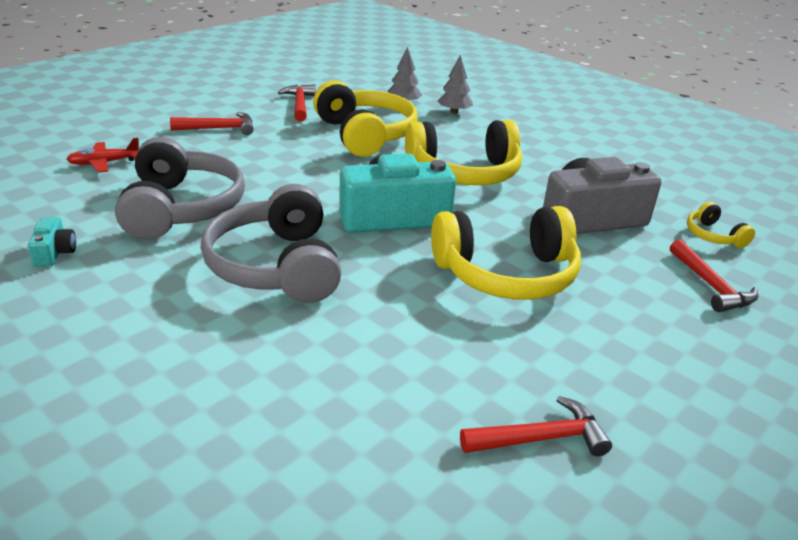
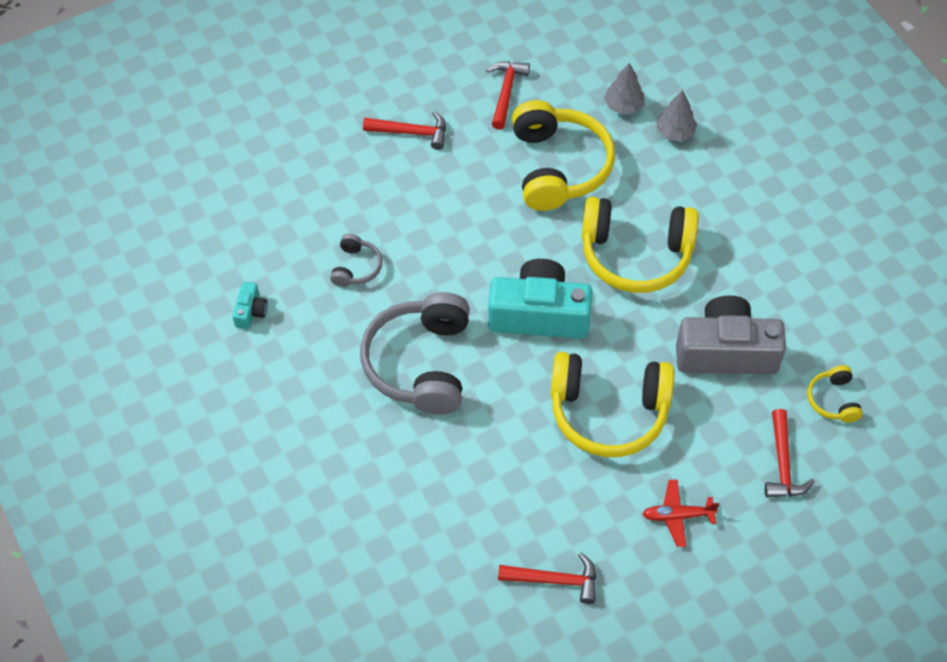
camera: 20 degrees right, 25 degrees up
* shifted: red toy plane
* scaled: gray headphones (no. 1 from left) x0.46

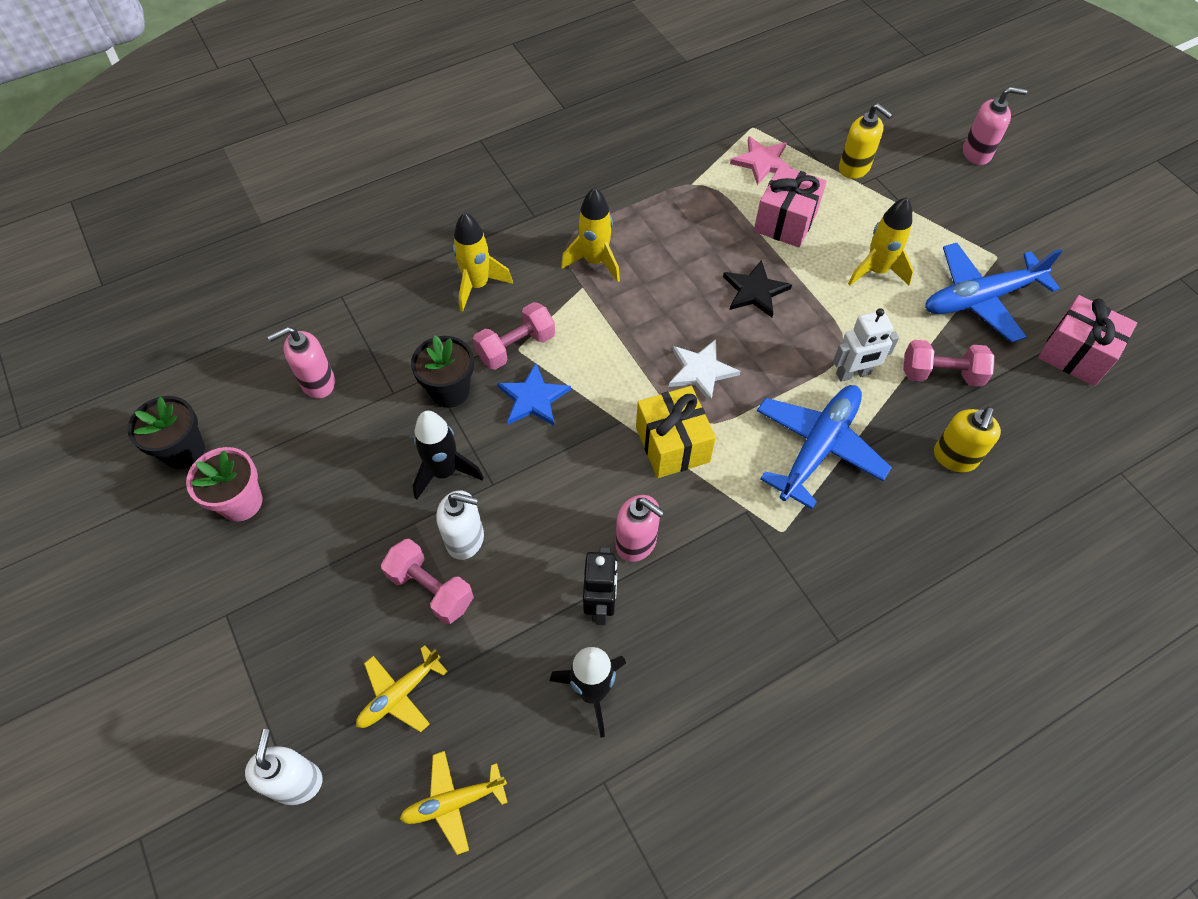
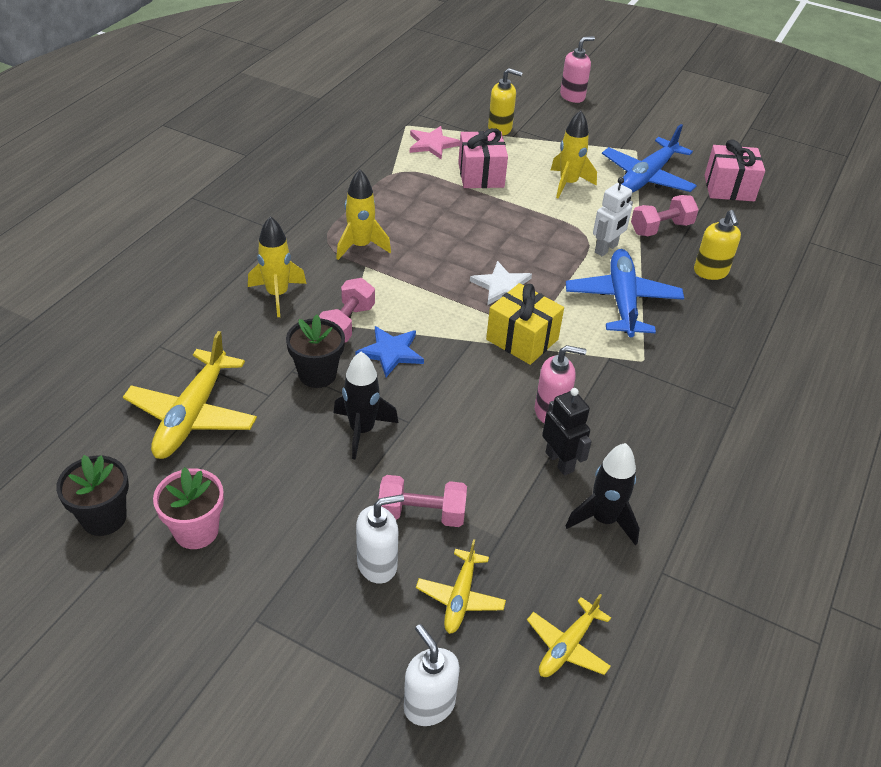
camera: 35 degrees left, 15 degrees down
* swapped: pink soap dispenser (no. 1 from left) to yellow toy plane (no. 1 from left)
* shifted: pure white soap dispenser (no. 2 from left in the first image) to pure white soap dispenser (no. 1 from left)
* gone: black five-pointed star

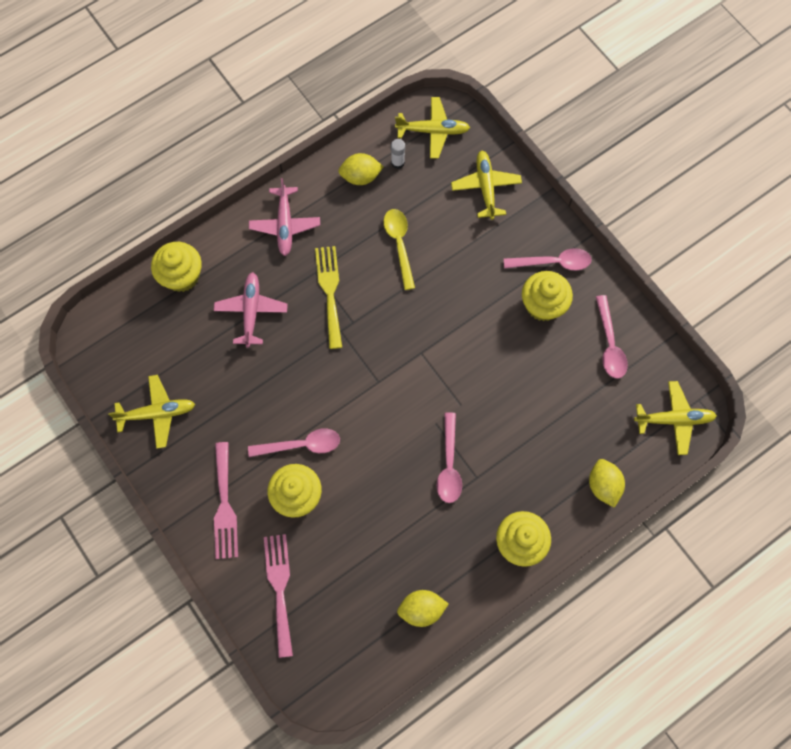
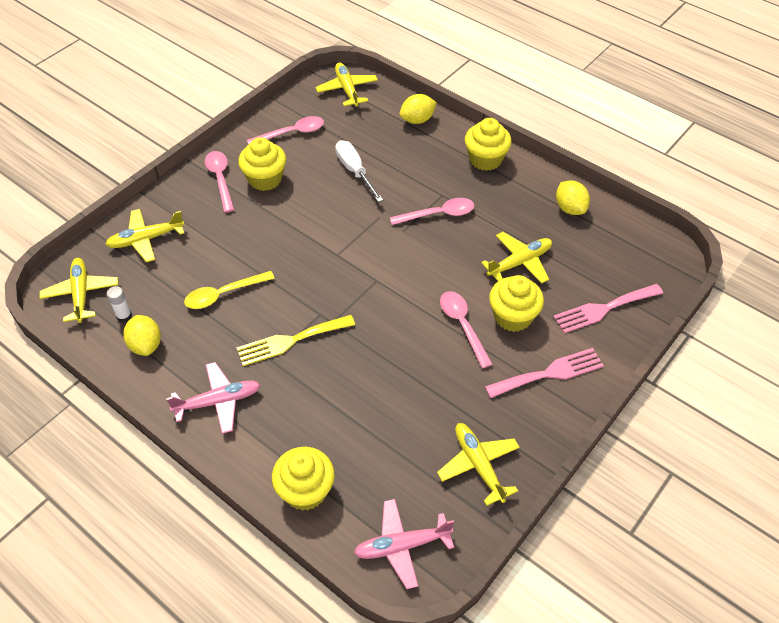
camera: 105 degrees left, 20 degrees down
* shifted: pink toy plane (no. 1 from left in the first image) to pink toy plane (no. 2 from left)
* new: pure white hand screwdriver
* new: yellow toy plane (no. 5 from left)

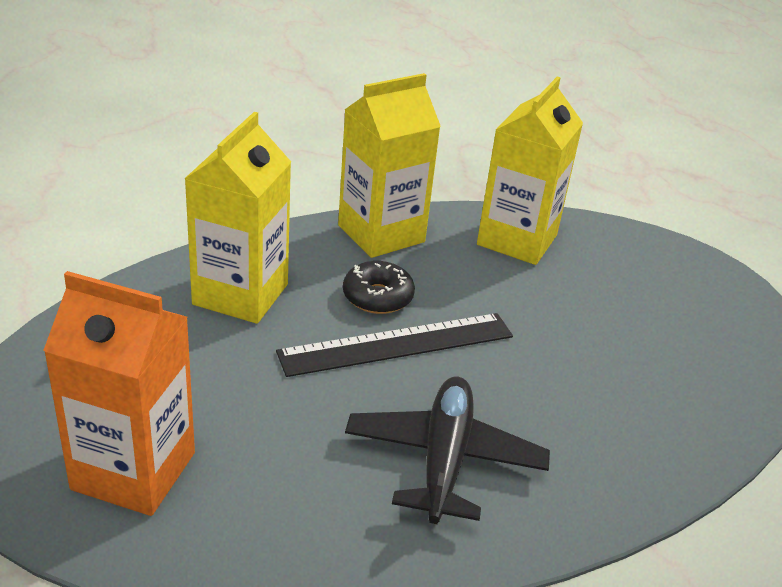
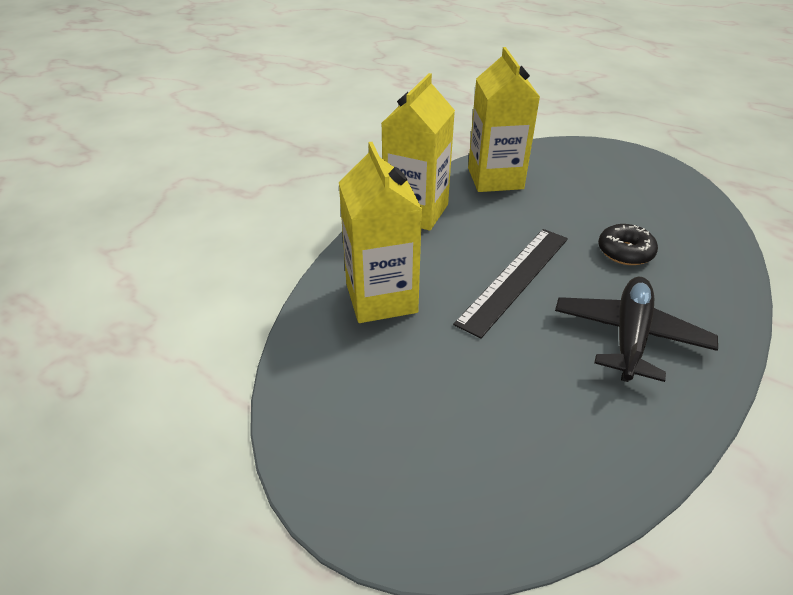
camera: 30 degrees left, 5 degrees up
* gone: bright orange milk carton
* shifted: black glazed donut
* rotated: black toy plane 45 degrees clockwise

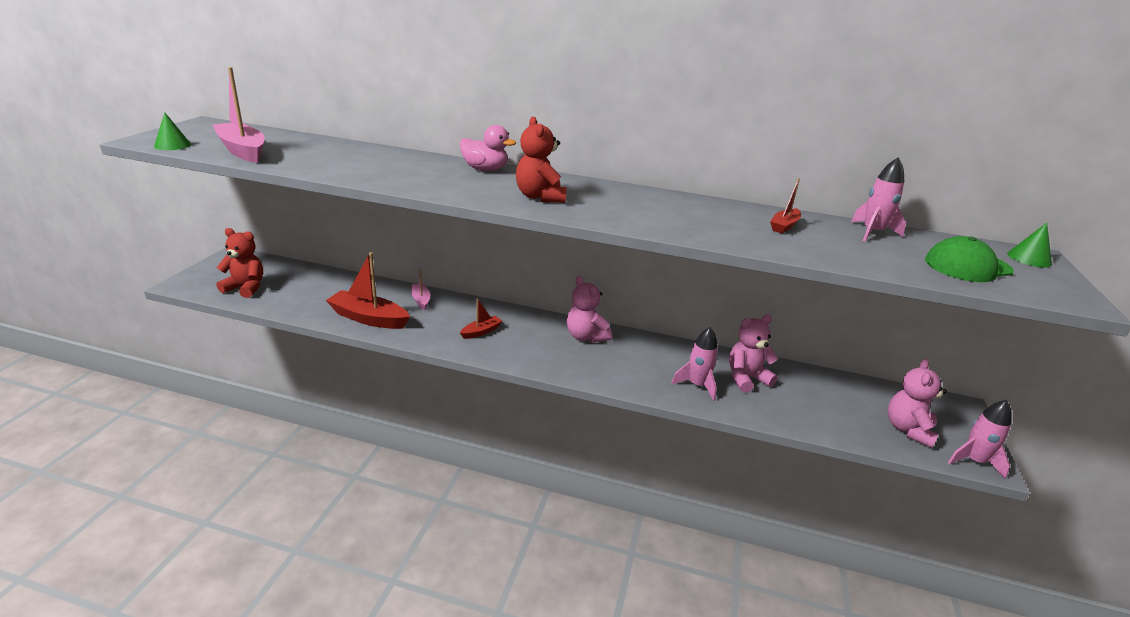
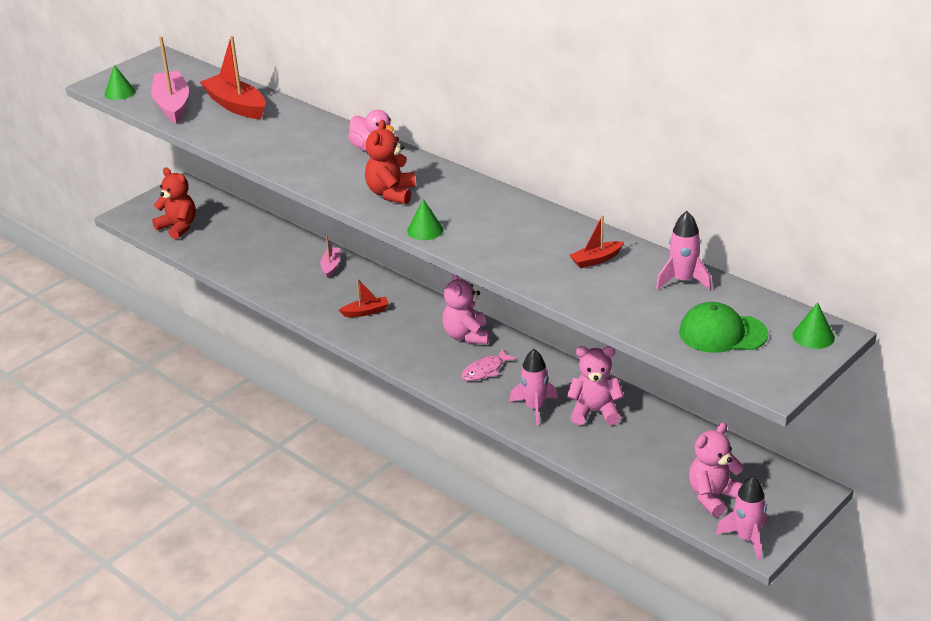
camera: 30 degrees right, 5 degrees up
* shifted: red toy boat (no. 1 from left)
* new: leaf-green cone shape (no. 2 from left)
* new: pink fish figure

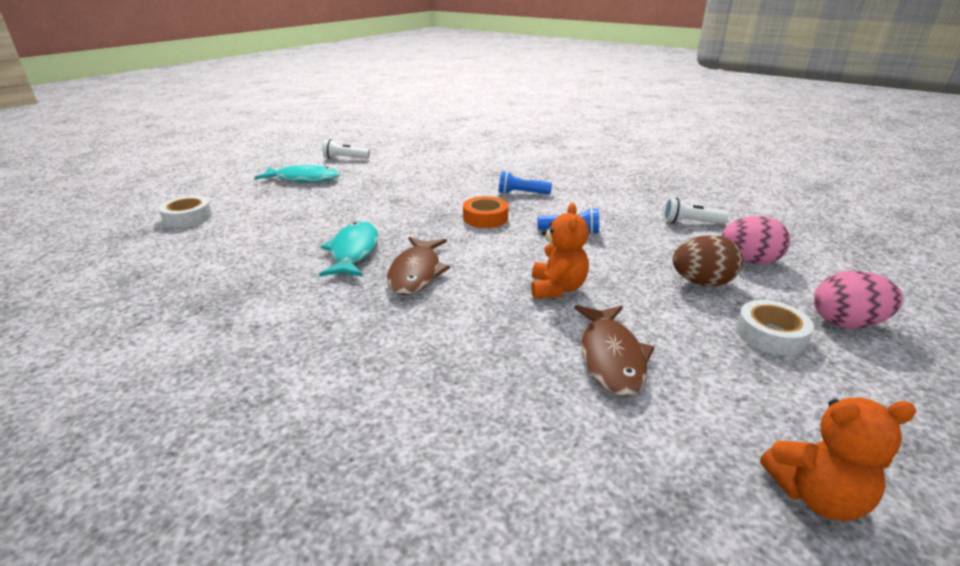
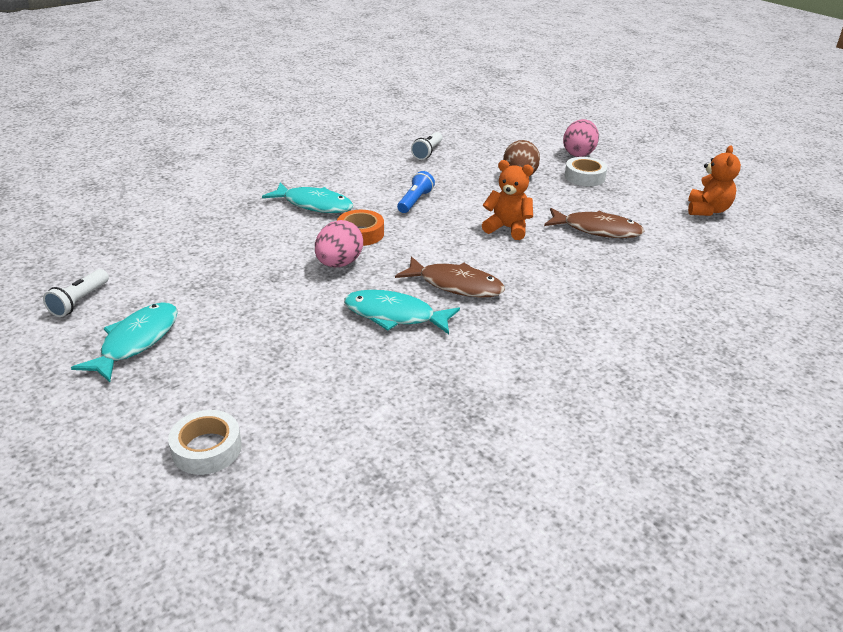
camera: 75 degrees left, 5 degrees up
* swapped: blue flashlight (no. 1 from left) to turquoise fish figure (no. 2 from left)
* shifted: pink egg shape (no. 1 from left)

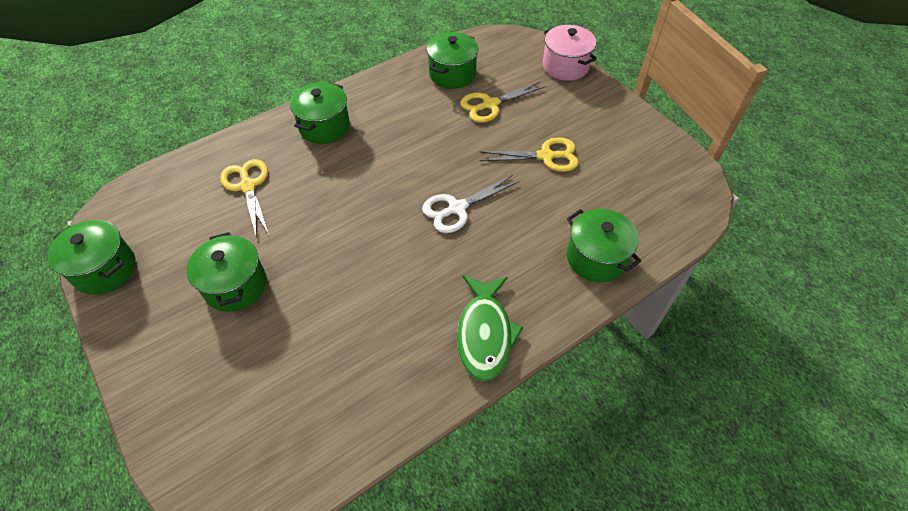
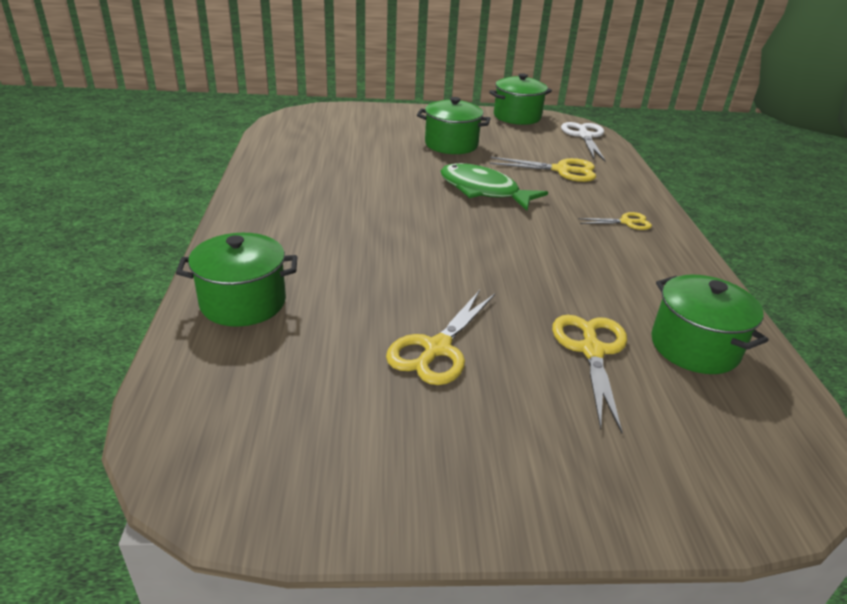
camera: 120 degrees right, 20 degrees down
* swapped: leaf-green pot (no. 3 from left) to yellow scissors (no. 4 from left)
* shifted: pure white scissors
* shifted: leaf-green fish figure
* gone: pink pot

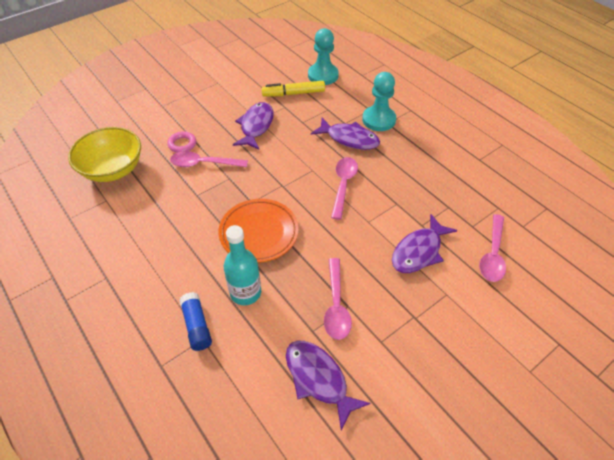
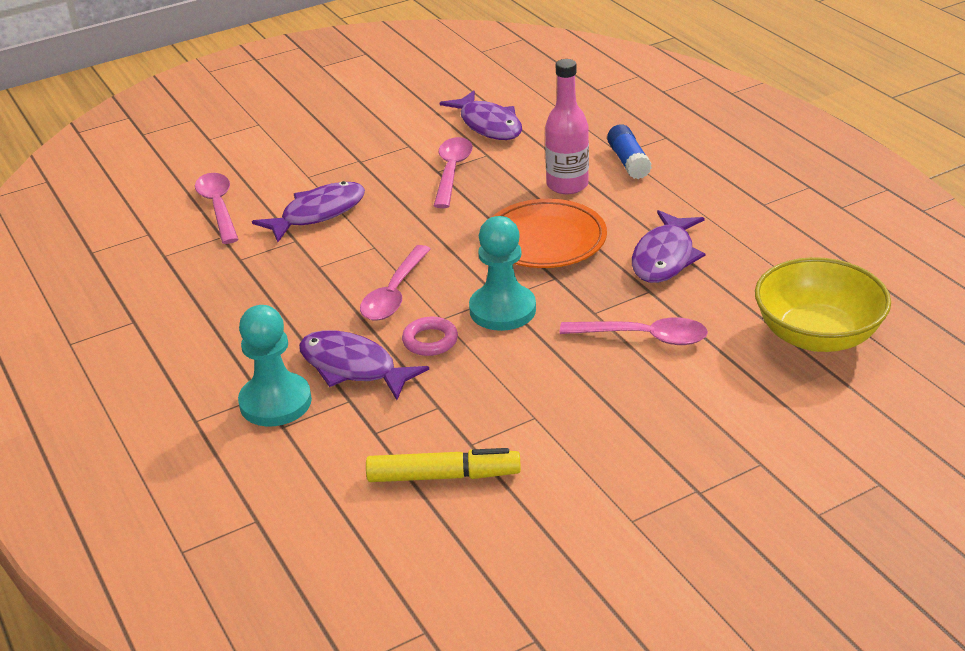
camera: 170 degrees left, 15 degrees down
* shifted: pink ring
* repainted: turquoise flask to pink flask
* shifted: violet fish figure (no. 1 from left in the first image) to violet fish figure (no. 4 from left)
* shifted: turquoise game pawn (no. 1 from left in the first image) to turquoise game pawn (no. 2 from left)
* rotated: pink teaspoon (no. 4 from left in the first image) 45 degrees counterclockwise

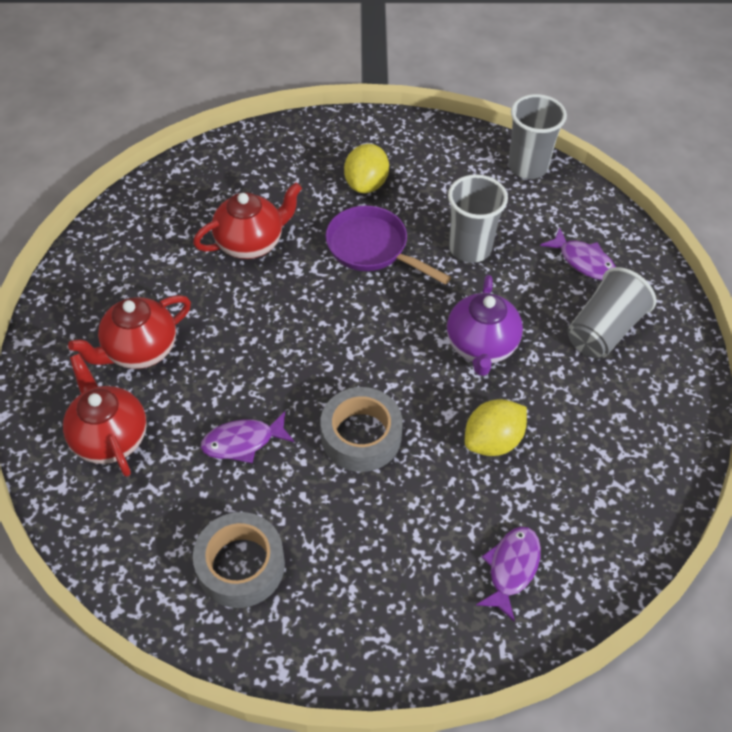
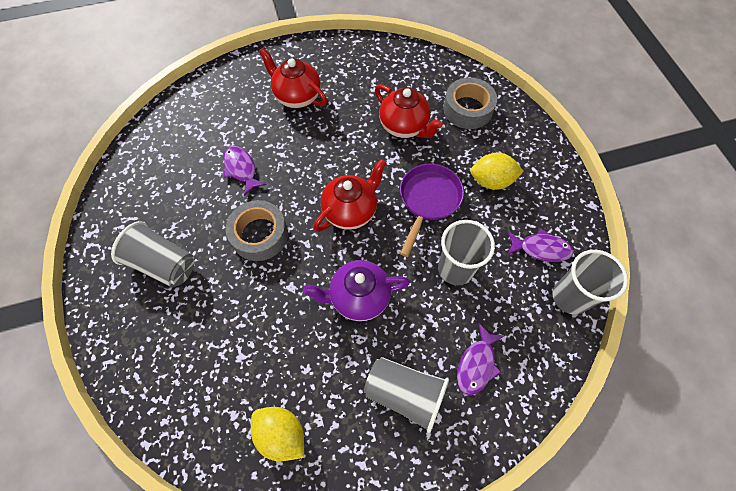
camera: 75 degrees right, 10 degrees up
* shifted: red tea pot (no. 1 from left in the first image) to red tea pot (no. 2 from left)
* shifted: gray tape (no. 1 from left in the first image) to gray tape (no. 2 from left)
* shifted: yellow citrus fruit (no. 2 from left in the first image) to yellow citrus fruit (no. 1 from left)
* shifted: violet fish figure (no. 2 from left in the first image) to violet fish figure (no. 3 from left)
* new: gray cup (no. 1 from left)

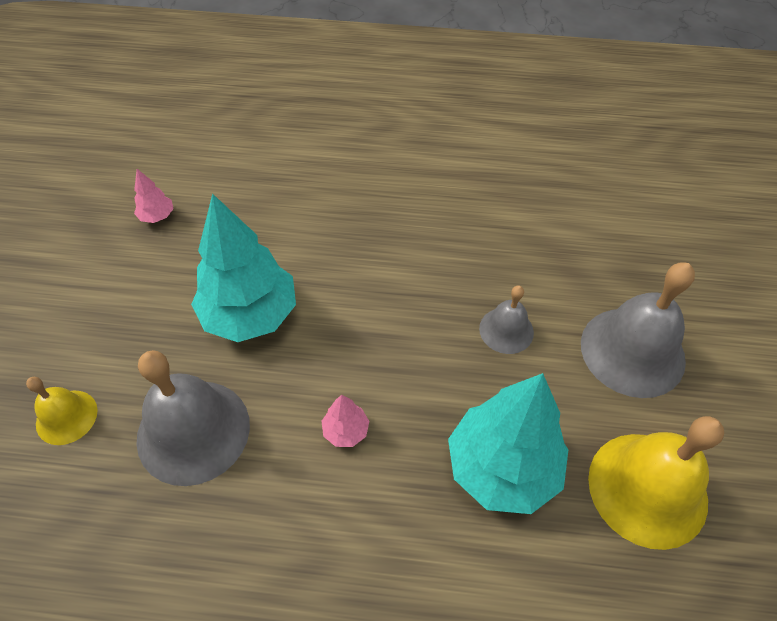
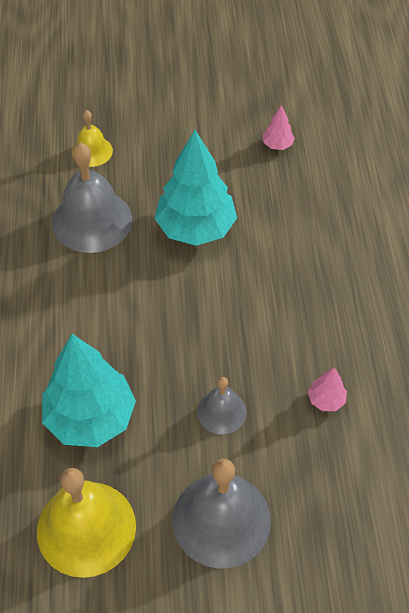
camera: 80 degrees right, 0 degrees up
* shifted: pink toy tree (no. 2 from left)

